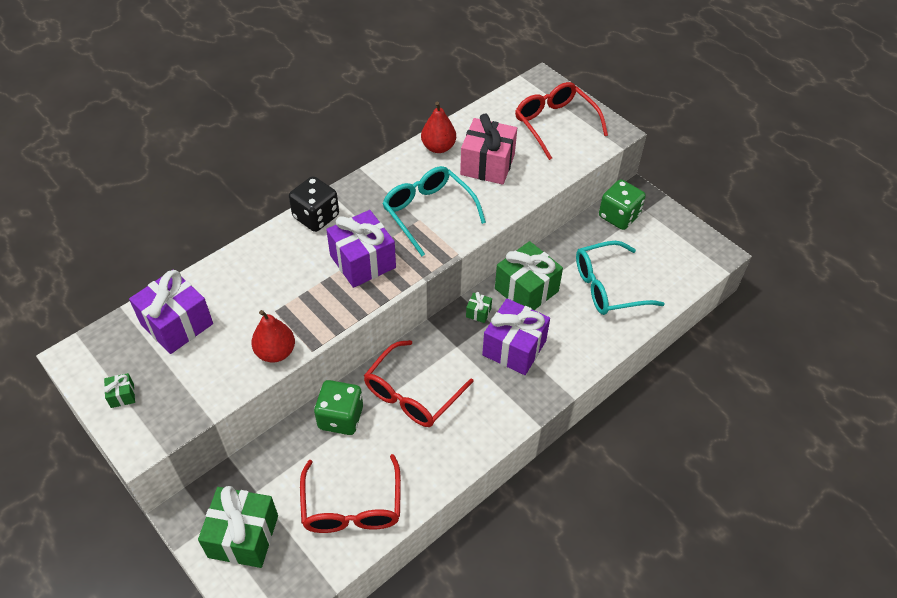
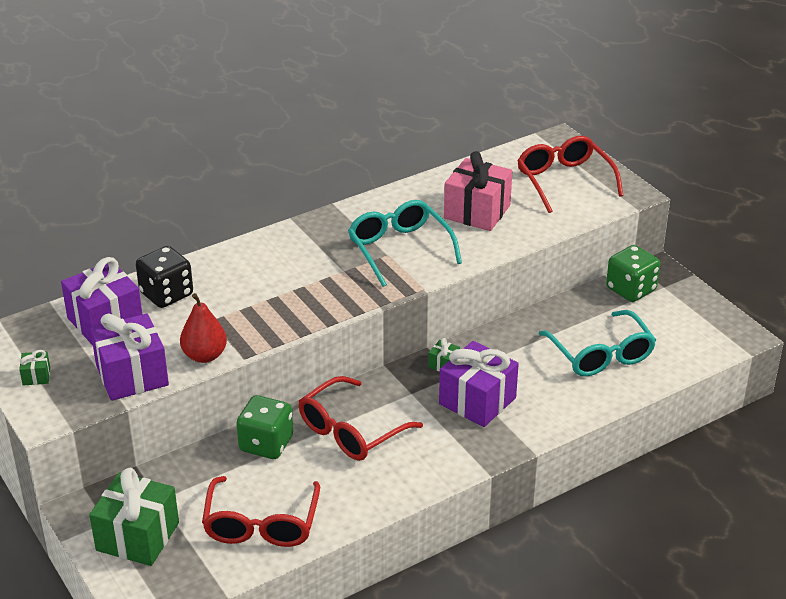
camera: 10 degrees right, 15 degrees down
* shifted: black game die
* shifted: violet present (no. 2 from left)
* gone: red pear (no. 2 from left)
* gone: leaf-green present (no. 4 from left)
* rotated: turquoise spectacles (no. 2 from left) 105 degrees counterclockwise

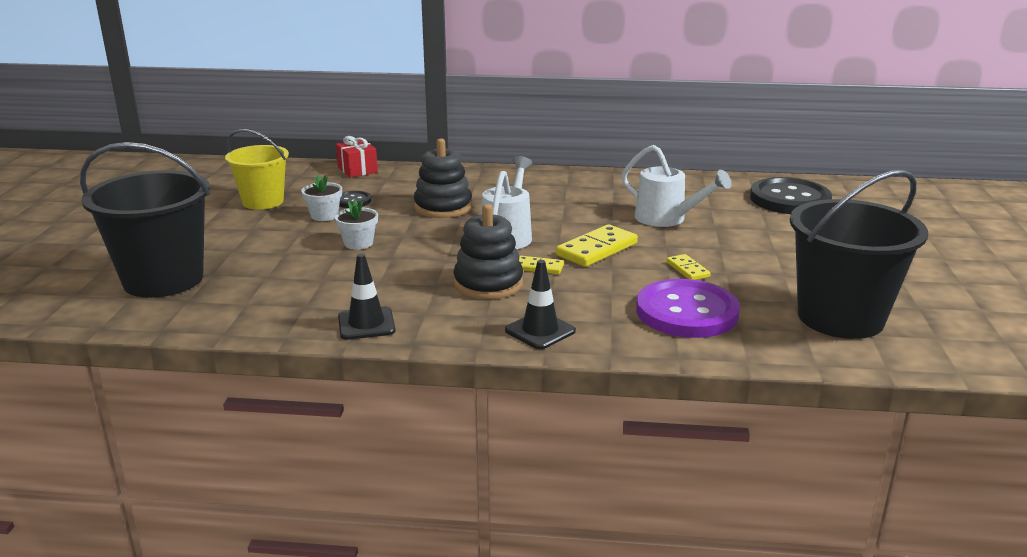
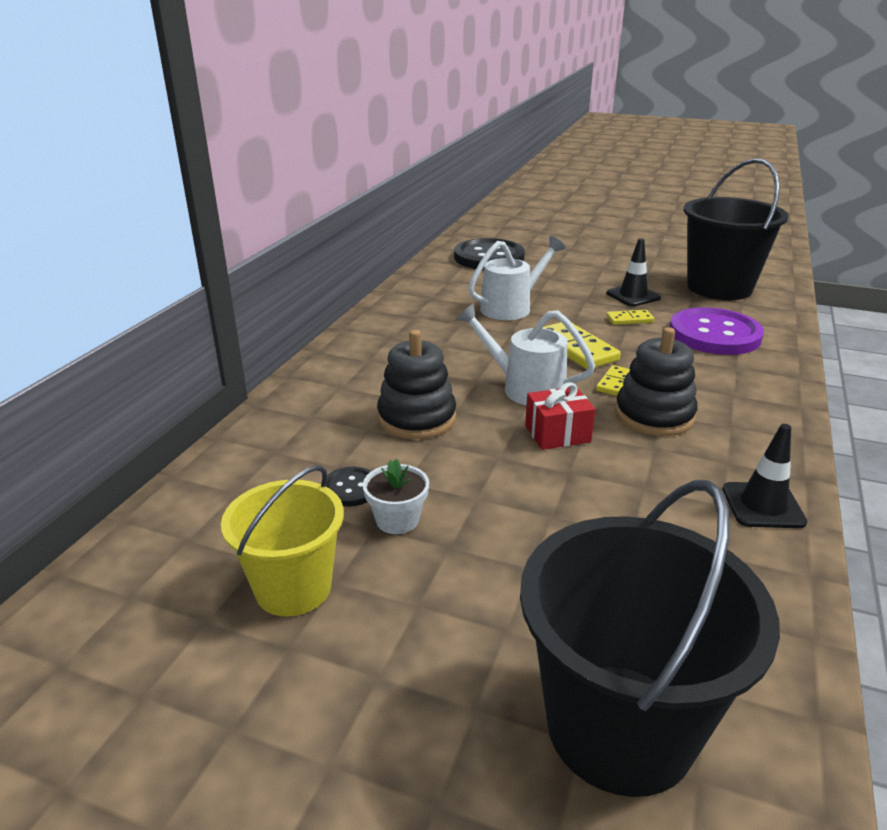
camera: 75 degrees left, 5 degrees up
* gone: pure white plant pot (no. 2 from left)
* shifted: red present
* shifted: black traffic cone (no. 2 from left in the first image) to black traffic cone (no. 1 from left)

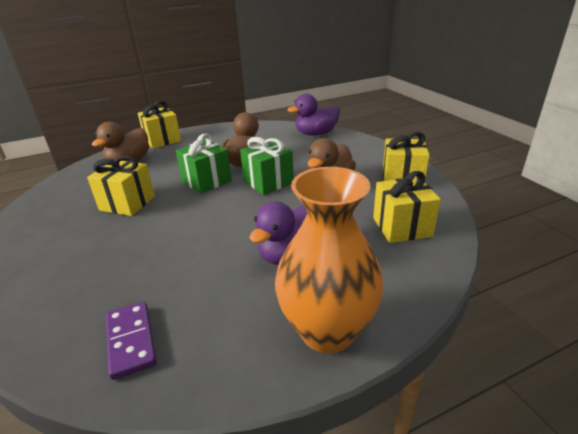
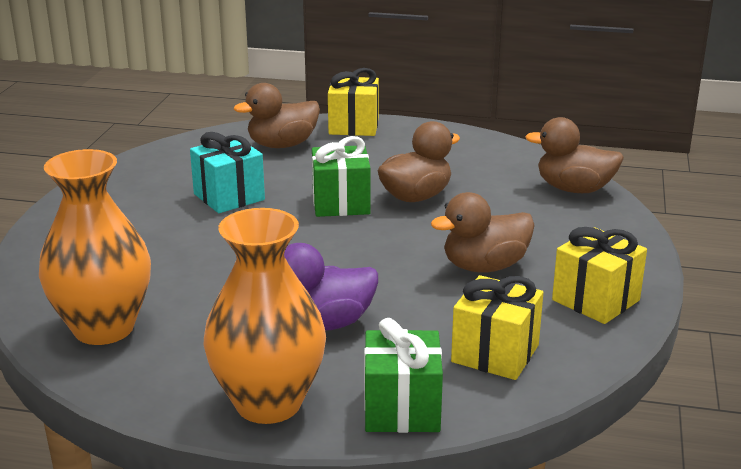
camera: 35 degrees right, 5 degrees down
* repainted: yellow present (no. 1 from left) to turquoise present
* swapped: violet domino tile to bright orange tall vase (no. 1 from left)
* shifted: leaf-green present (no. 2 from left)
* repainted: violet duck (no. 2 from left) to dark brown duck (no. 4 from left)

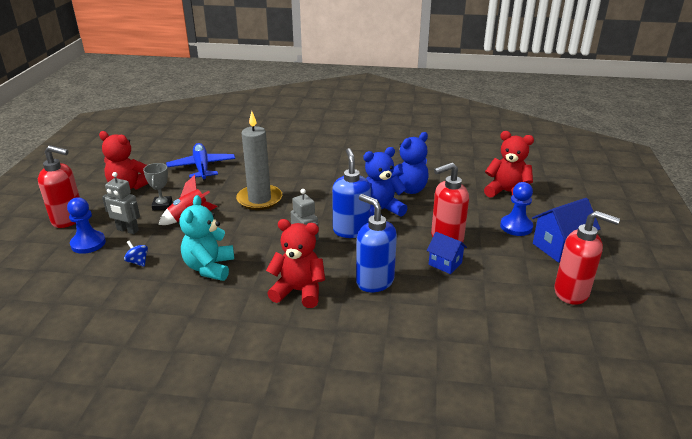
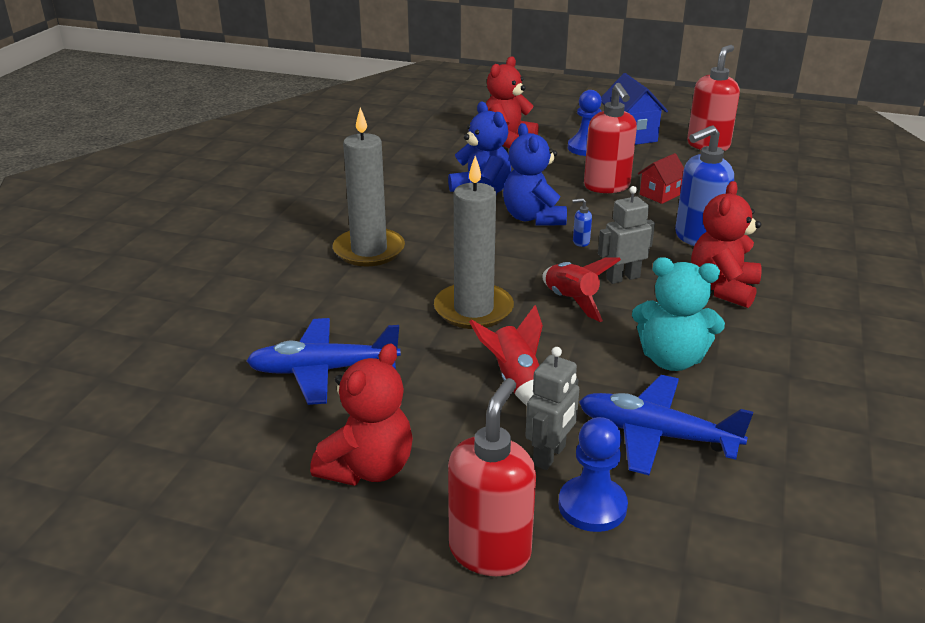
camera: 80 degrees left, 0 degrees up
* swapped: blue spinning top to blue toy plane (no. 2 from left)
* gone: gray prize cup
* scaled: blue soap dispenser (no. 1 from left) x0.40
* repainted: blue toy house (no. 1 from left) to red toy house
* new: gray pillar candle (no. 1 from left)
* new: red rocket (no. 2 from left)

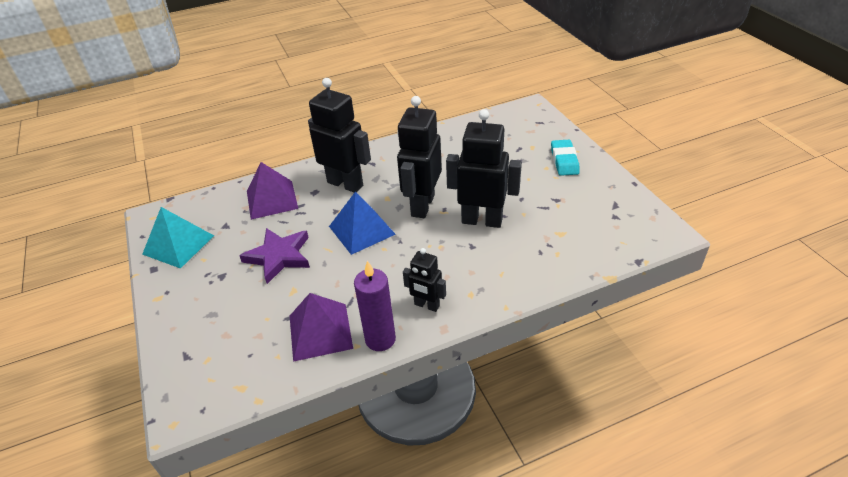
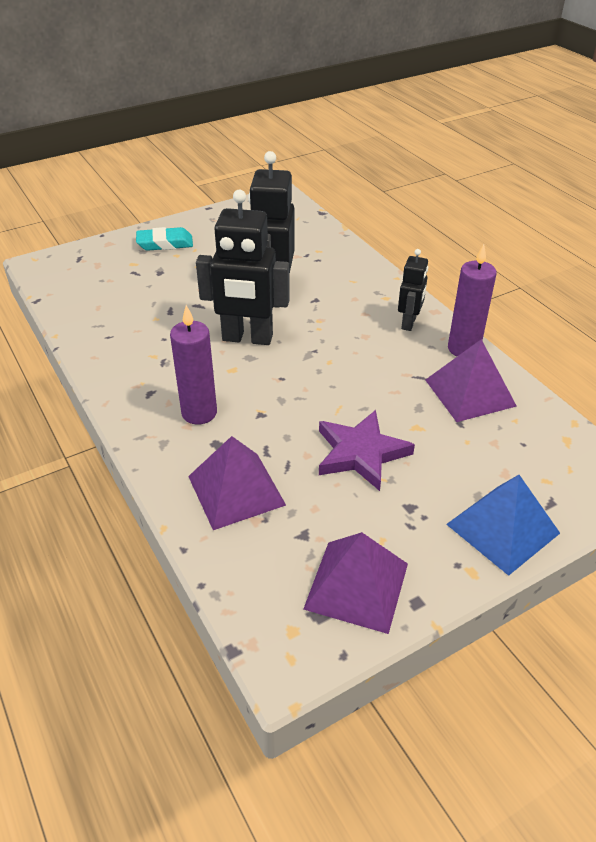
camera: 100 degrees left, 0 degrees up
* repainted: turquoise solid pyramid to violet solid pyramid (no. 2 from left)
* swapped: black robot figure (no. 1 from left) to violet pillar candle (no. 1 from left)
* shifted: blue solid pyramid

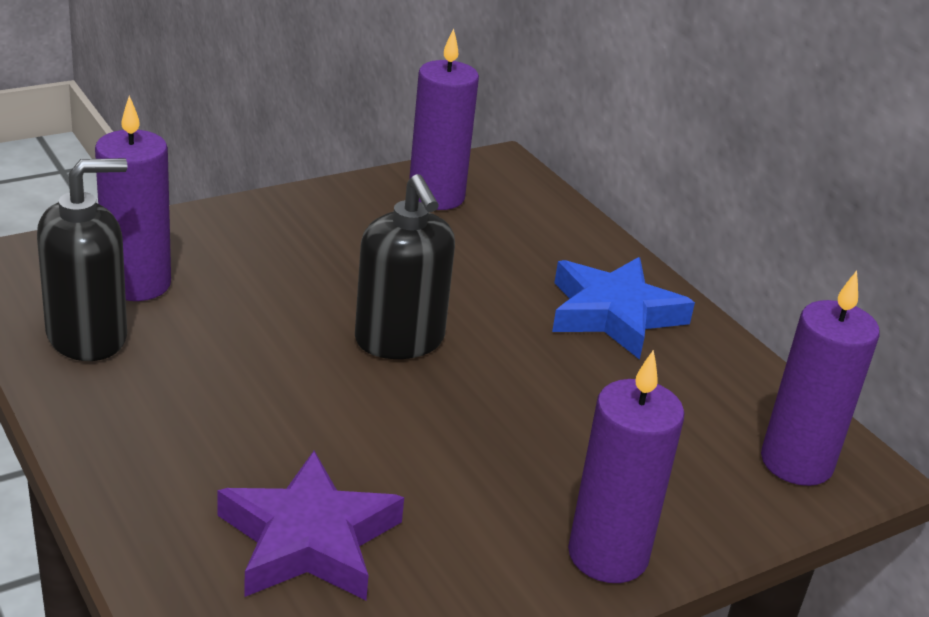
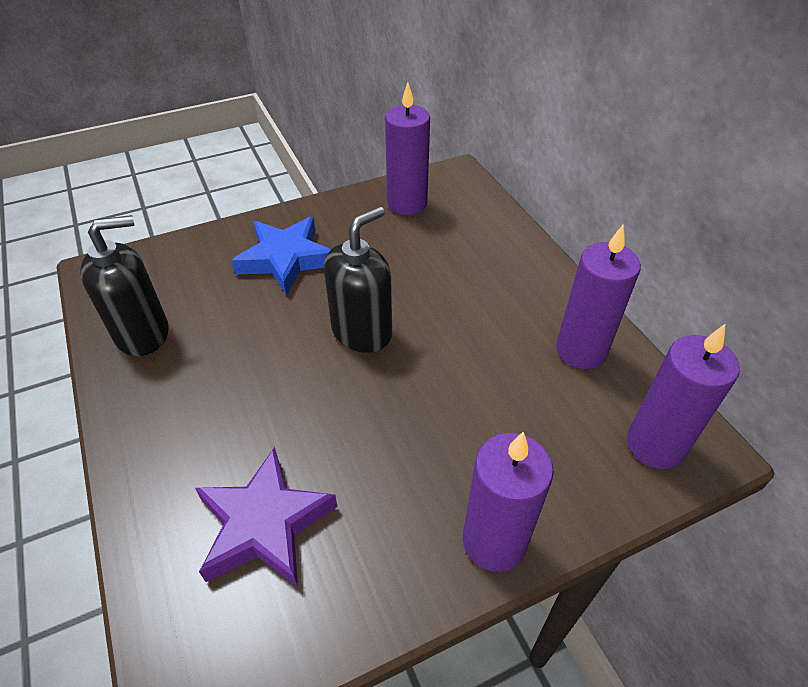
camera: 10 degrees right, 15 degrees up
* shifted: violet pillar candle (no. 1 from left in the first image) to violet pillar candle (no. 3 from left)
* rotated: black soap dispenser (no. 2 from left) 120 degrees counterclockwise
* shifted: blue five-pointed star

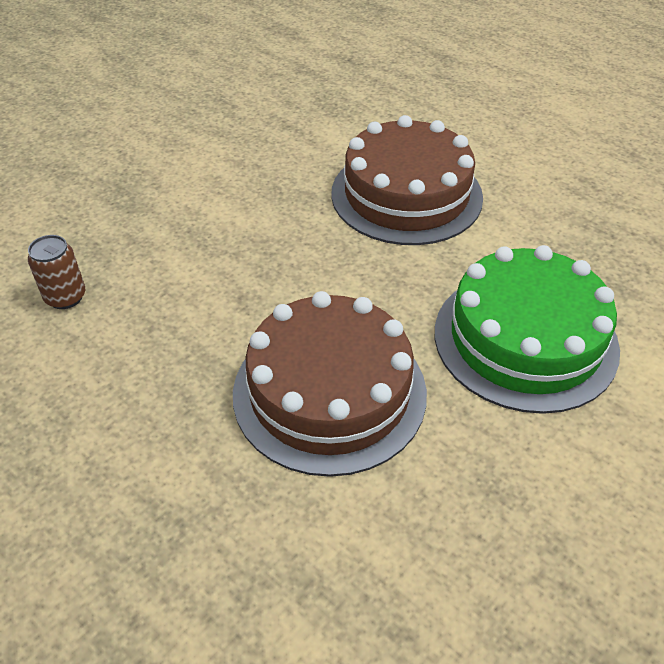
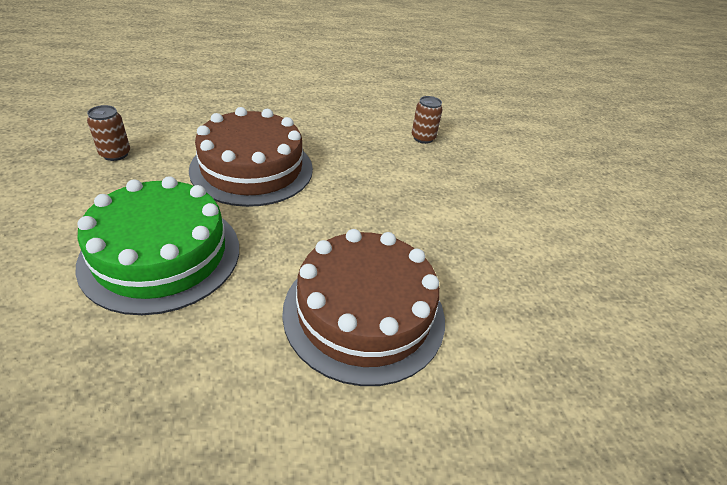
camera: 125 degrees right, 5 degrees down
* new: dark brown soda can (no. 1 from left)

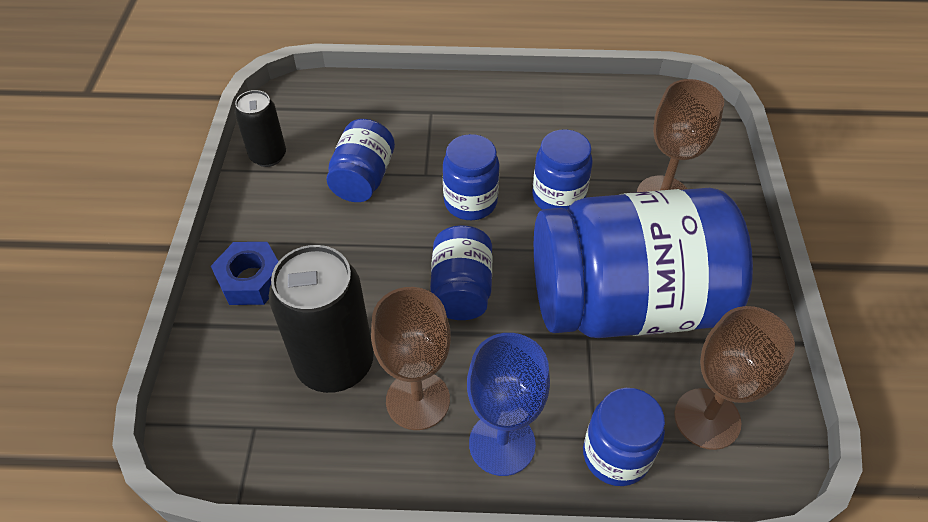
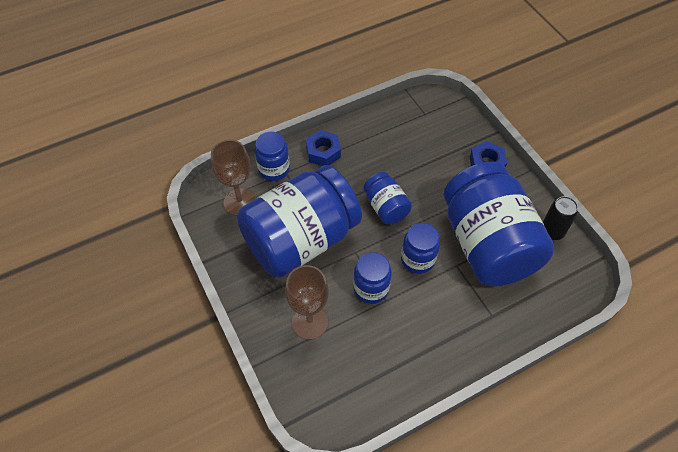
camera: 150 degrees right, 5 degrees up
* gone: black soda can (no. 2 from left)
* scaled: blue preserve jar (no. 1 from left in the first image) x2.20
* gone: dark brown wine glass (no. 1 from left)
* swapped: blue wine glass to blue hex nut (no. 1 from left)

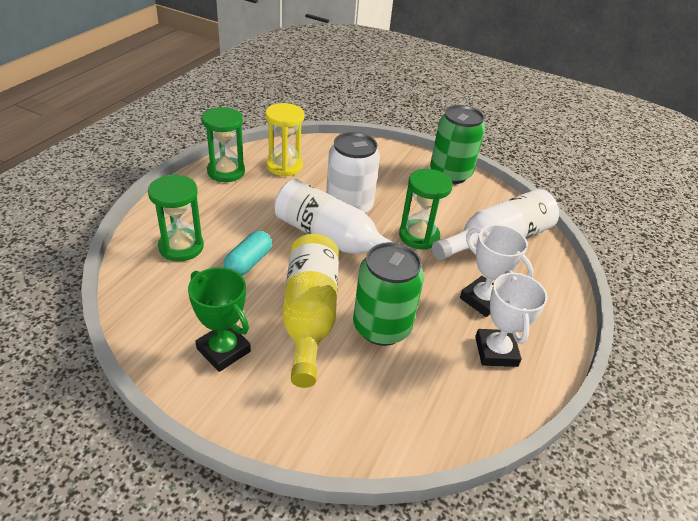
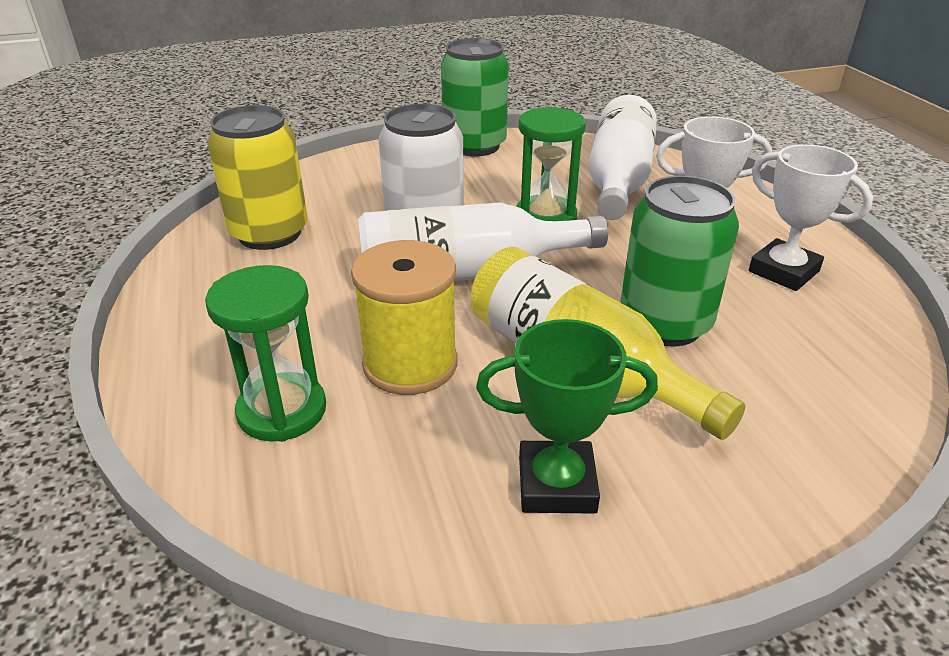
camera: 40 degrees left, 5 degrees down
* gone: leaf-green hourglass (no. 2 from left)
* swapped: turquoise pill shape to yellow bobbin
* swapped: yellow hourglass to yellow soda can

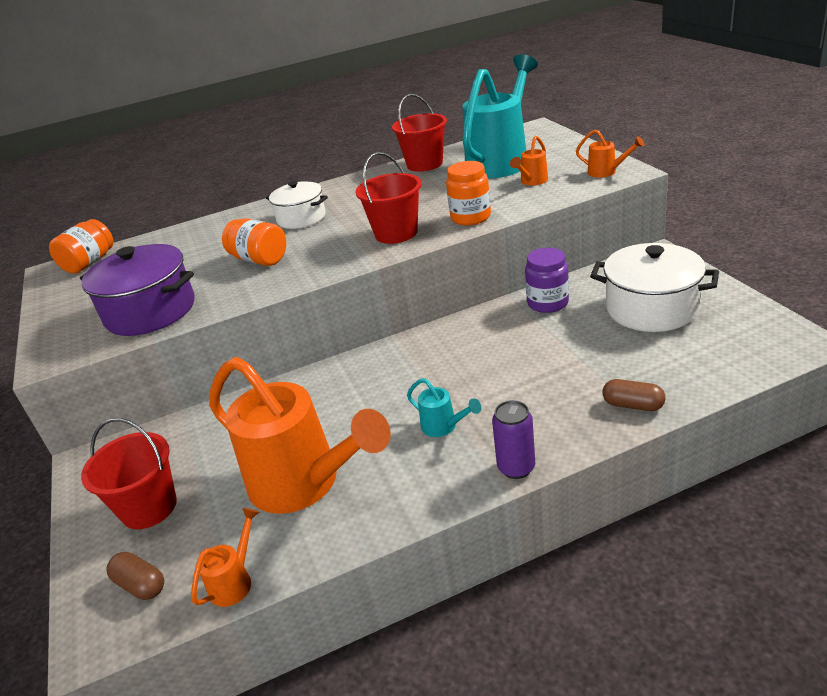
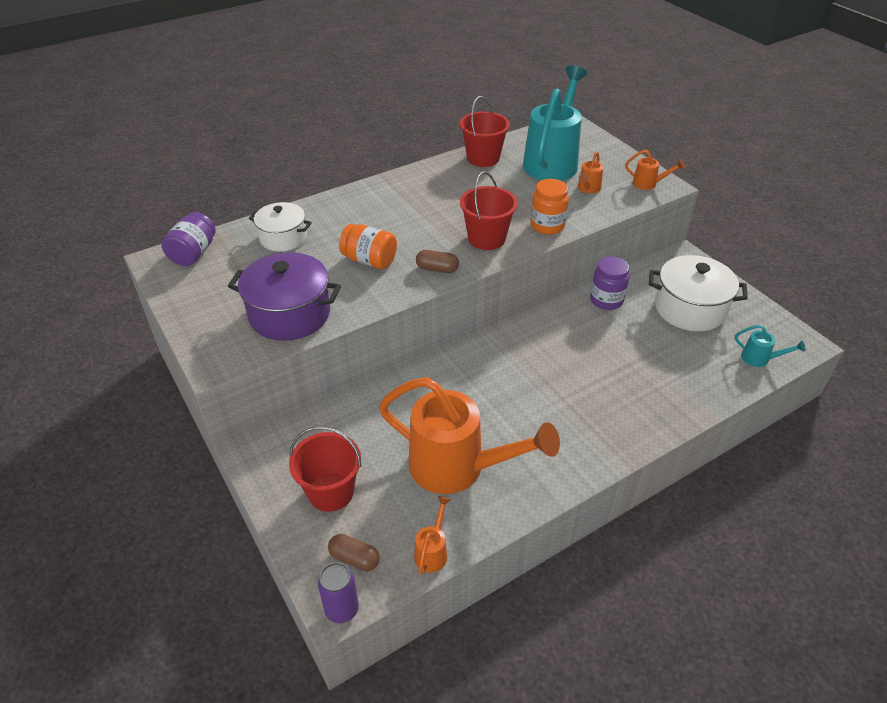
camera: 15 degrees left, 10 degrees up
* repainted: bright orange preserve jar (no. 1 from left) to violet preserve jar (no. 1 from left)
* shifted: pure white pot (no. 1 from left)
* shifted: turquoise watering pot (no. 1 from left in the first image) to turquoise watering pot (no. 2 from left)
* shifted: violet soda can
* shifted: dark brown pill shape (no. 2 from left)

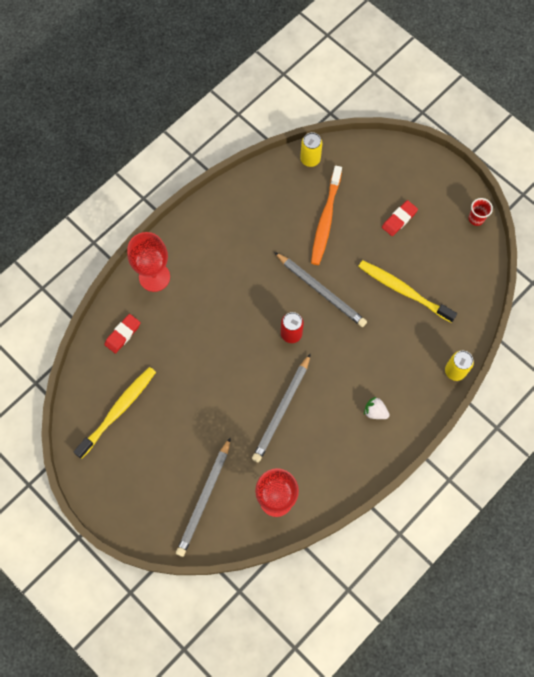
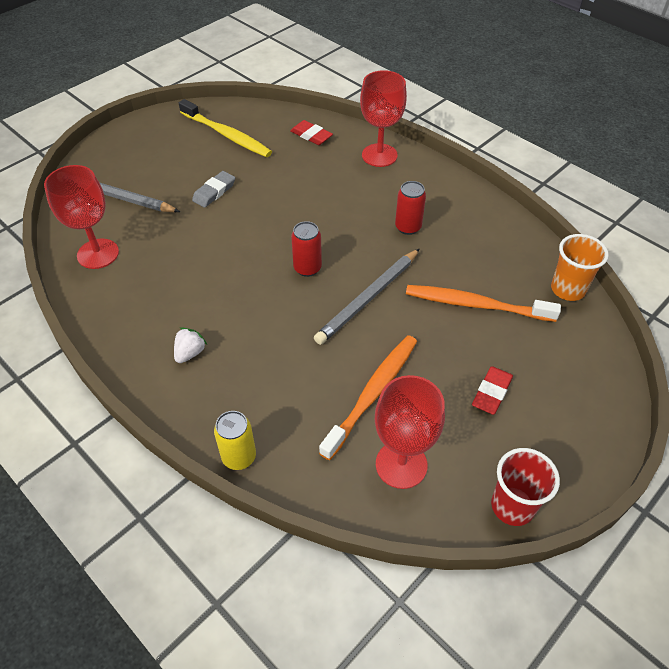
camera: 90 degrees right, 20 degrees down
* gone: gray pencil (no. 2 from left)
* swapped: yellow soda can (no. 1 from left) to bright orange cup
* repainted: yellow tooth brush (no. 2 from left) to bright orange tooth brush (no. 1 from left)
* rotated: red pencil eraser (no. 2 from left) 75 degrees clockwise
* scaled: red cup x1.54
* new: gray pencil eraser
* new: red wine glass (no. 3 from left)
* new: red soda can (no. 2 from left)

